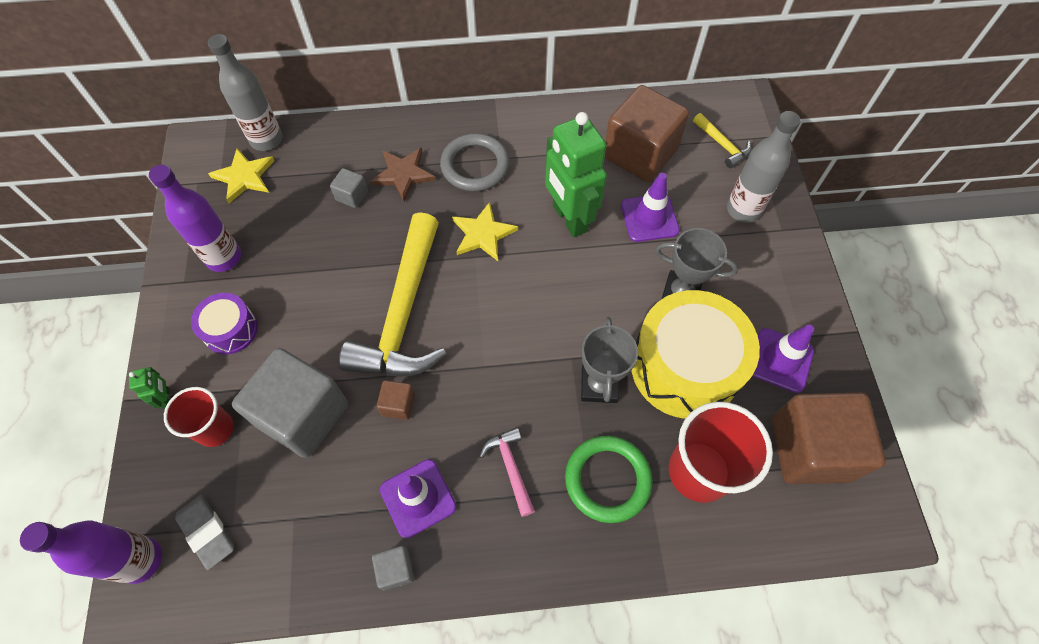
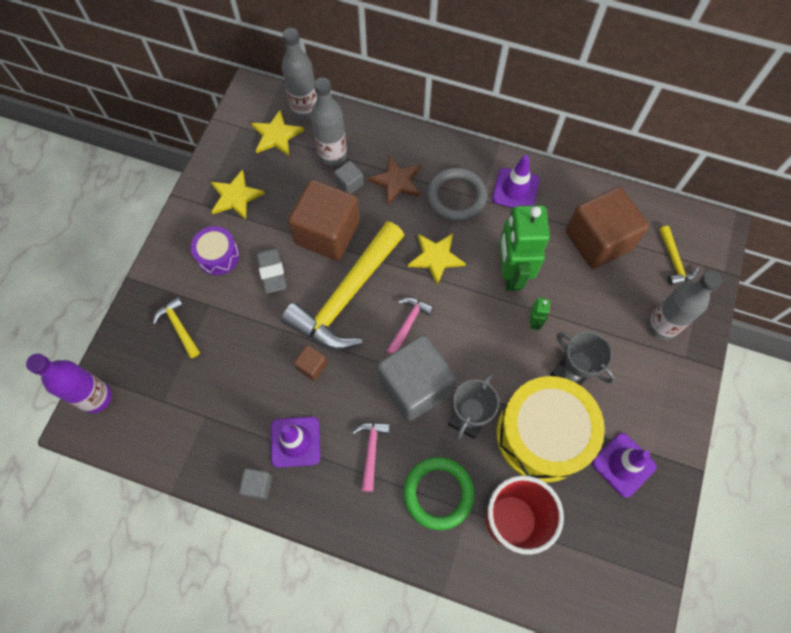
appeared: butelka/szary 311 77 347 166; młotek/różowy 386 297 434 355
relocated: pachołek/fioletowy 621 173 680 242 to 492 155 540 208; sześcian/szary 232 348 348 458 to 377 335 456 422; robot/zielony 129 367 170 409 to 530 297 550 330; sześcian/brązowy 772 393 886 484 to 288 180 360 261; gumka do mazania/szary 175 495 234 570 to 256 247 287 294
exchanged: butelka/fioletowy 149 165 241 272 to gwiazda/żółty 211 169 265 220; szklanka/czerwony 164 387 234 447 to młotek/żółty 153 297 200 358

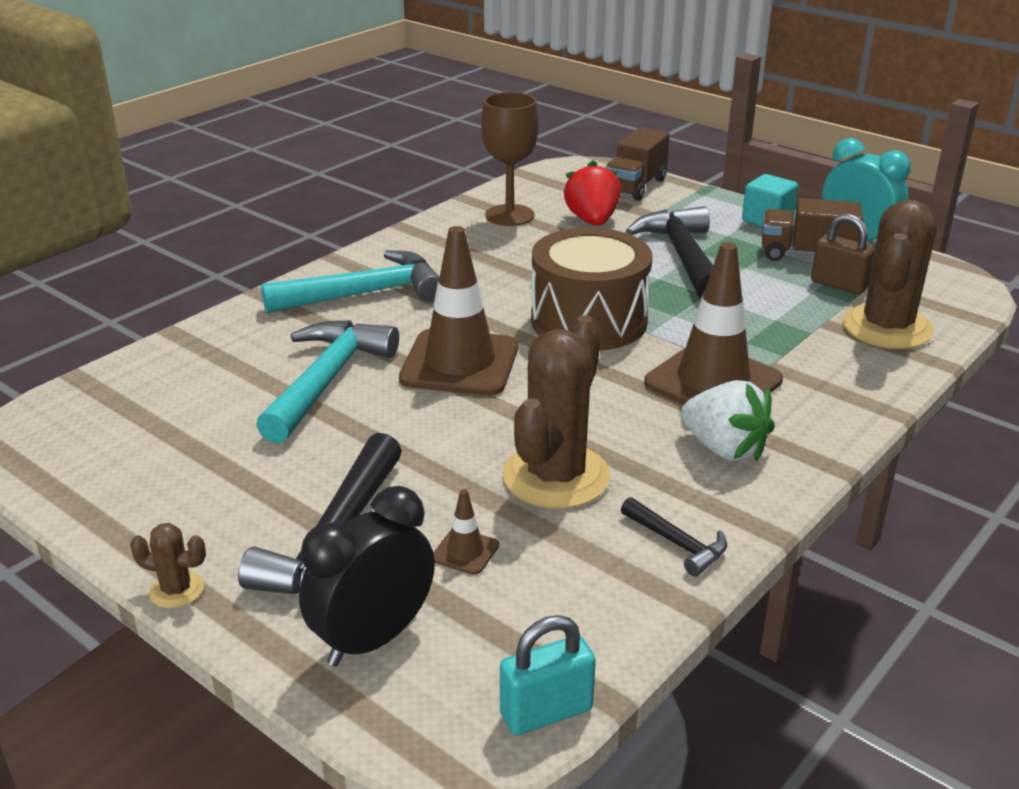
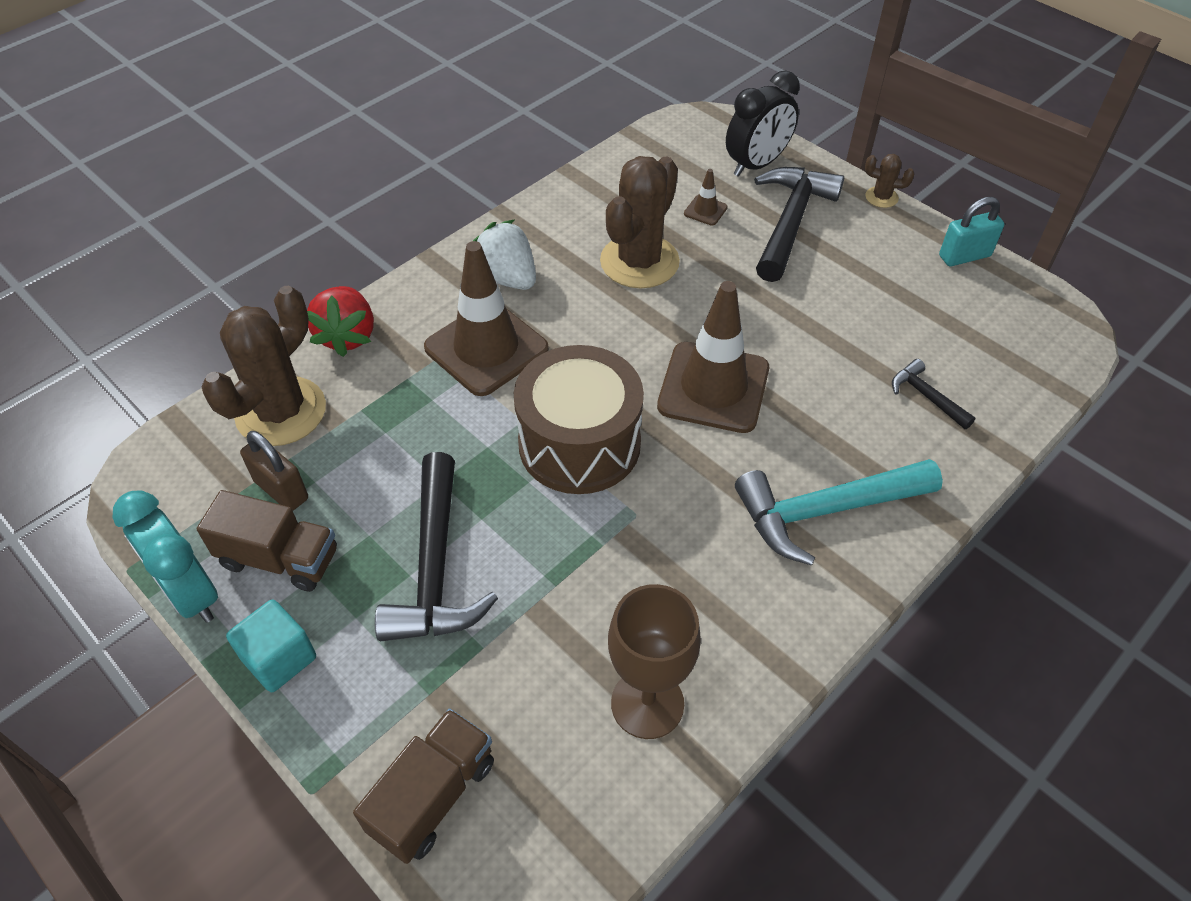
missing: młotek/turkusowy 256 320 399 443
relocated: truskawka/czerwony 564 160 621 226 to 307 286 374 357; młotek/czarny 621 497 727 577 to 892 359 975 429; kłódka/turkusowy 500 615 596 736 to 939 197 1004 266

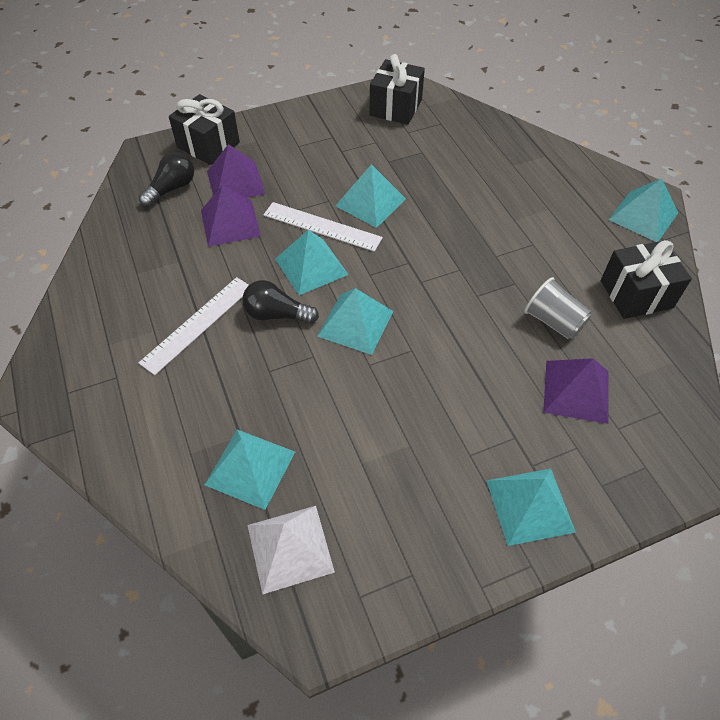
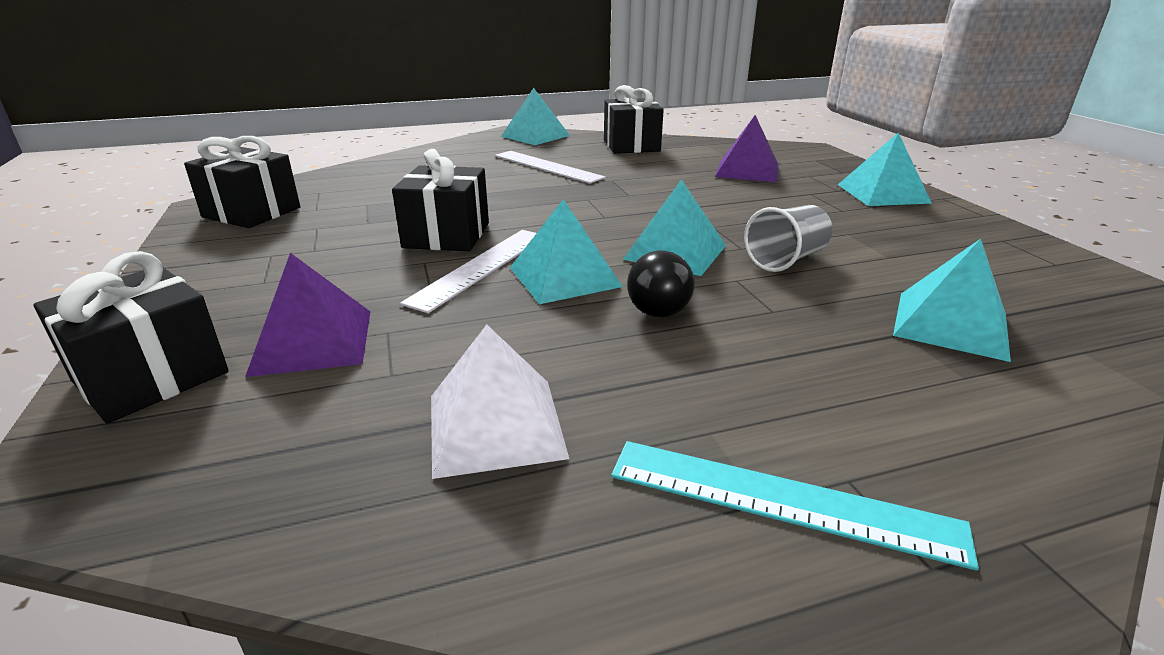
missing: żarówka/czarny 139 152 194 207; piramida/fioletowy 201 185 261 247
appeared: linijka/turkusowy 611 441 979 571
relocated: linijka/biały 139 277 249 375 to 495 151 606 184; szklanka/szary 524 277 591 339 to 744 205 832 272; piramida/biały 248 506 335 594 to 431 325 569 479
exchanged: piramida/turkusowy 336 164 406 228 to prezent/czarny 392 149 489 251

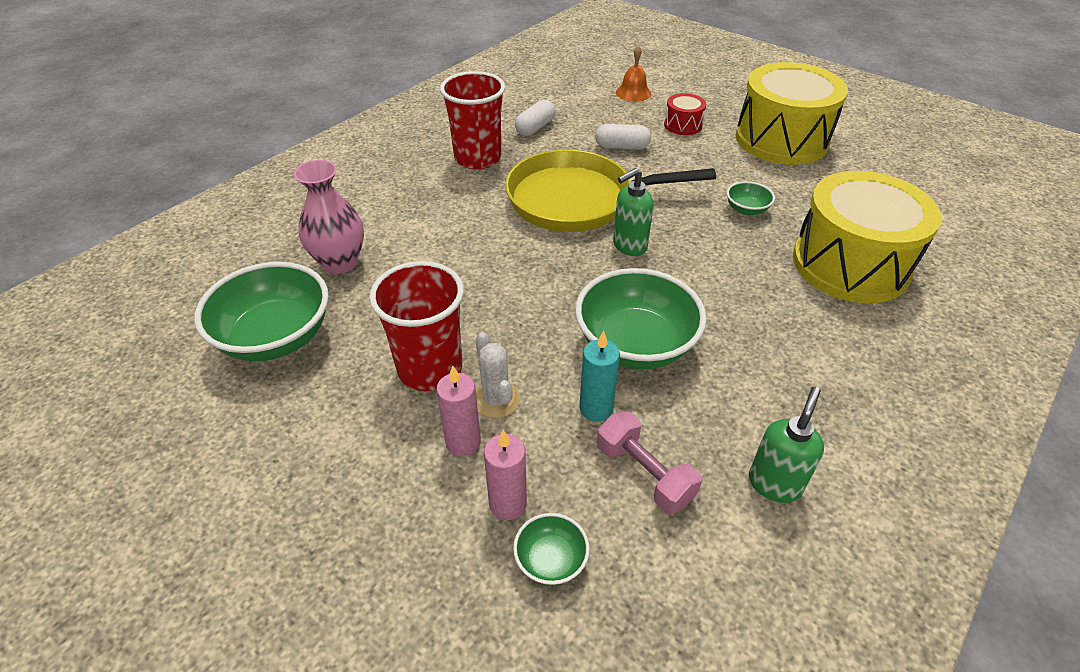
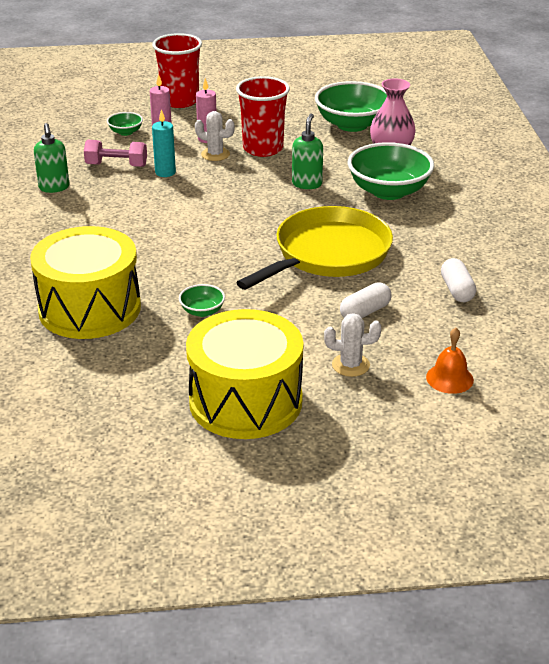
relocated: szklanka/czerwony 440 71 505 169 to 152 33 202 108; dozownik mydła/zielony 613 168 653 256 to 292 114 323 189; miska/zielony 575 268 707 369 to 348 142 434 200
exchanged: bęben/czerwony 664 93 706 135 to kaktus/biały 324 313 381 377

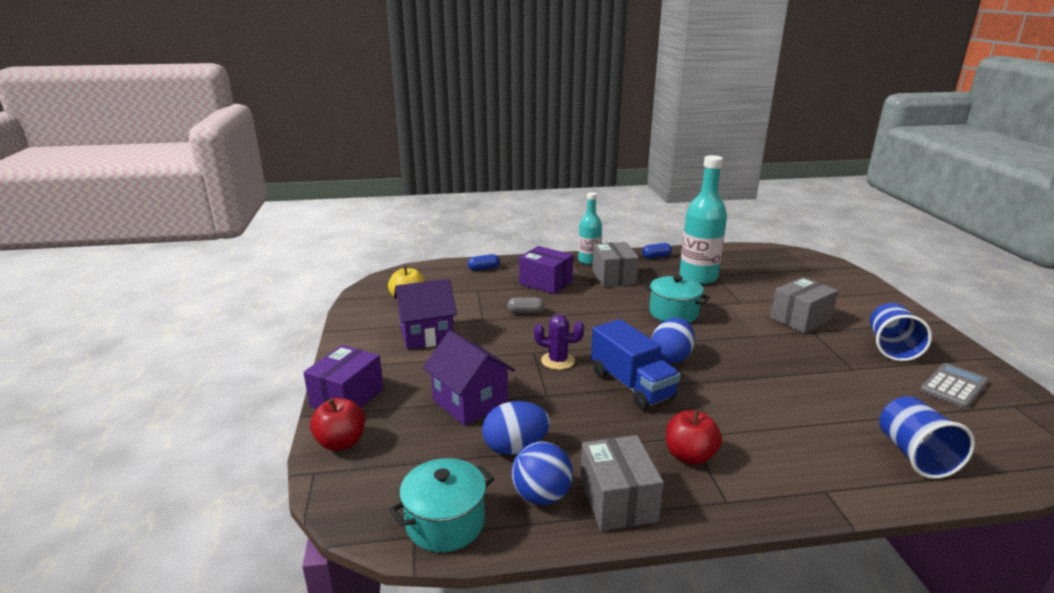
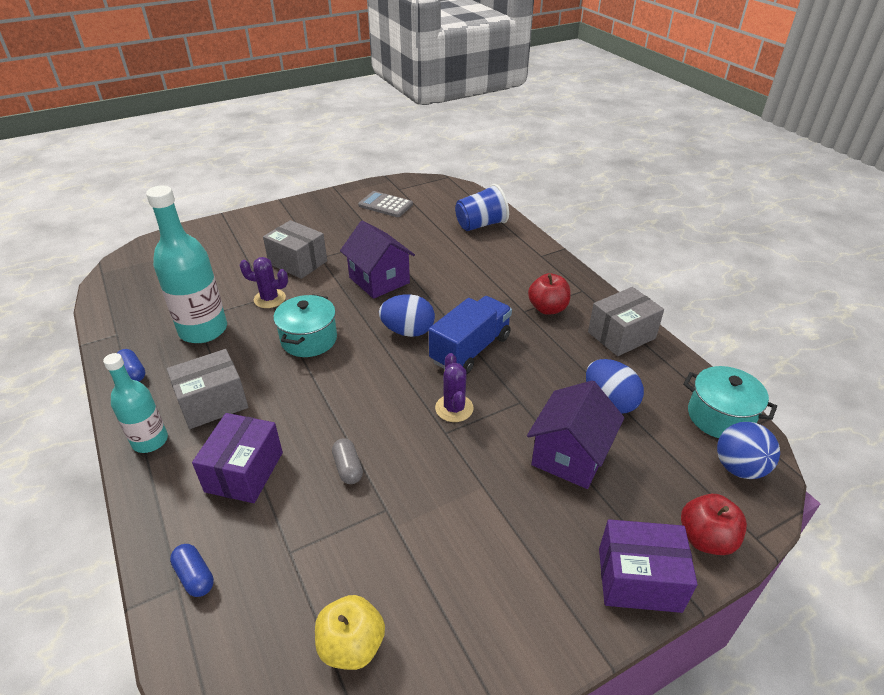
missing: szklanka/niebieski 870 303 932 361
appeared: kaktus/fioletowy 240 257 288 308
relocated: domek/fioletowy 394 279 457 350 to 340 220 415 299; piłka/niebieski 511 442 573 505 to 717 422 780 479

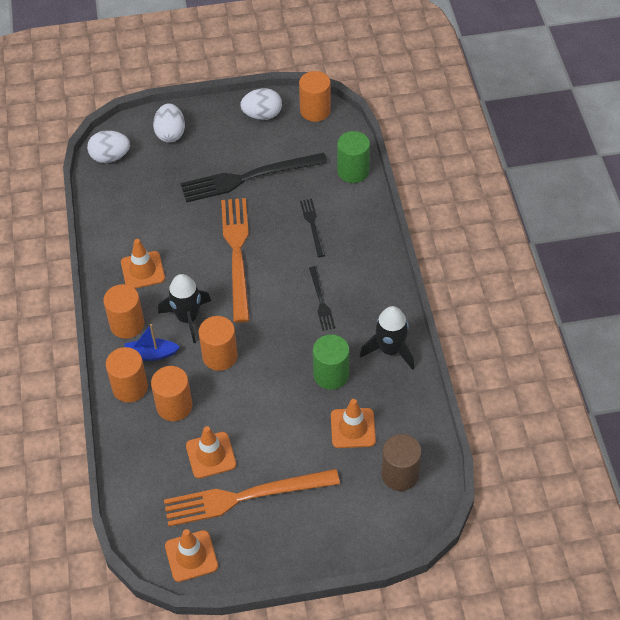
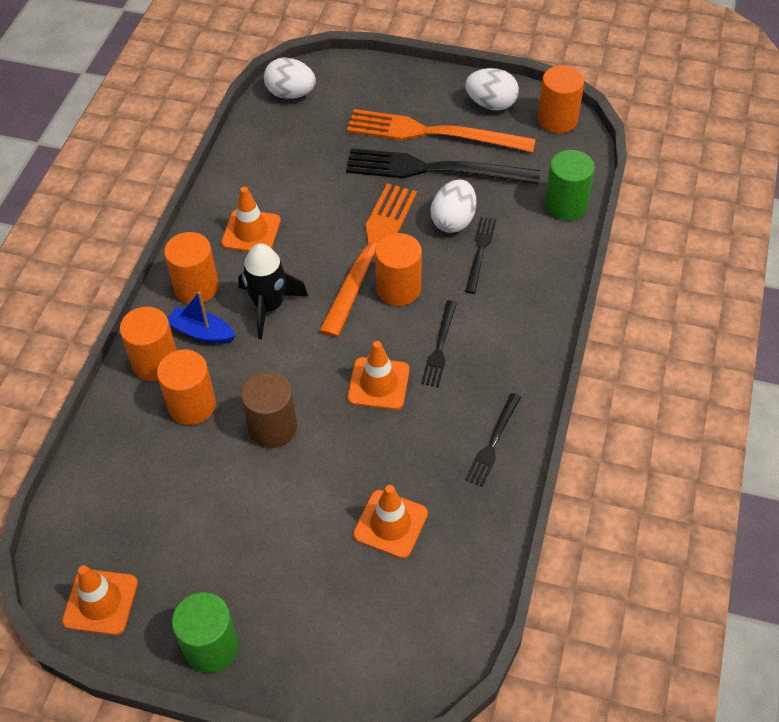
relocated: jajko/biały 153 103 185 143 to 431 179 476 233; walec/pomarańczowy 198 316 238 371 to 375 233 422 306; walec/zielony 313 334 349 390 to 172 592 239 673; pachołek/pomarańczowy 186 426 236 478 to 347 341 410 410; walec/brązowy 381 434 422 491 to 241 372 297 448; widelec/pomarańczowy 164 469 340 527 to 347 109 536 153
exchanged: rakieta/czarny 360 306 414 370 to widelec/czarny 465 393 521 487

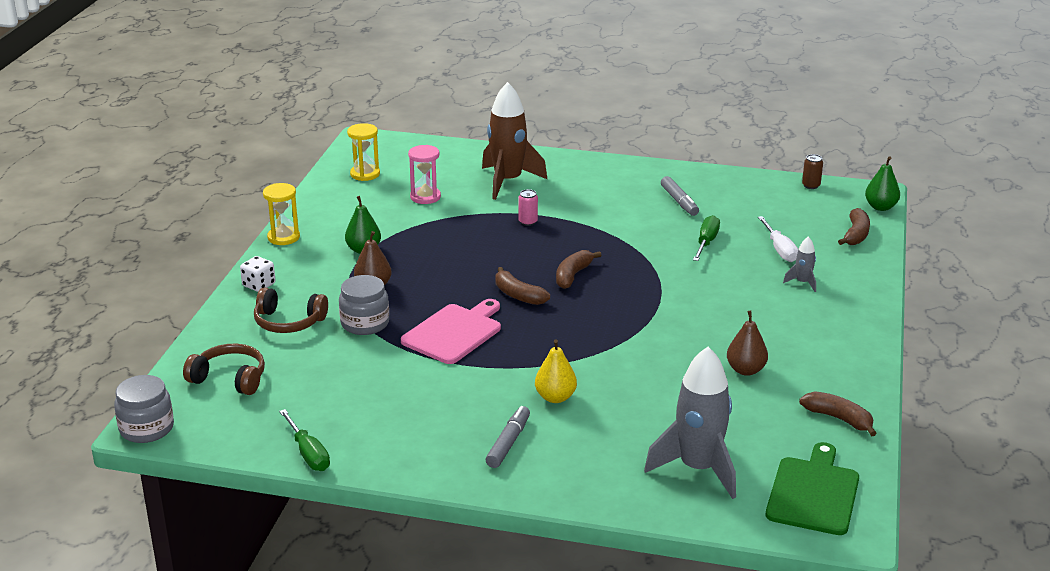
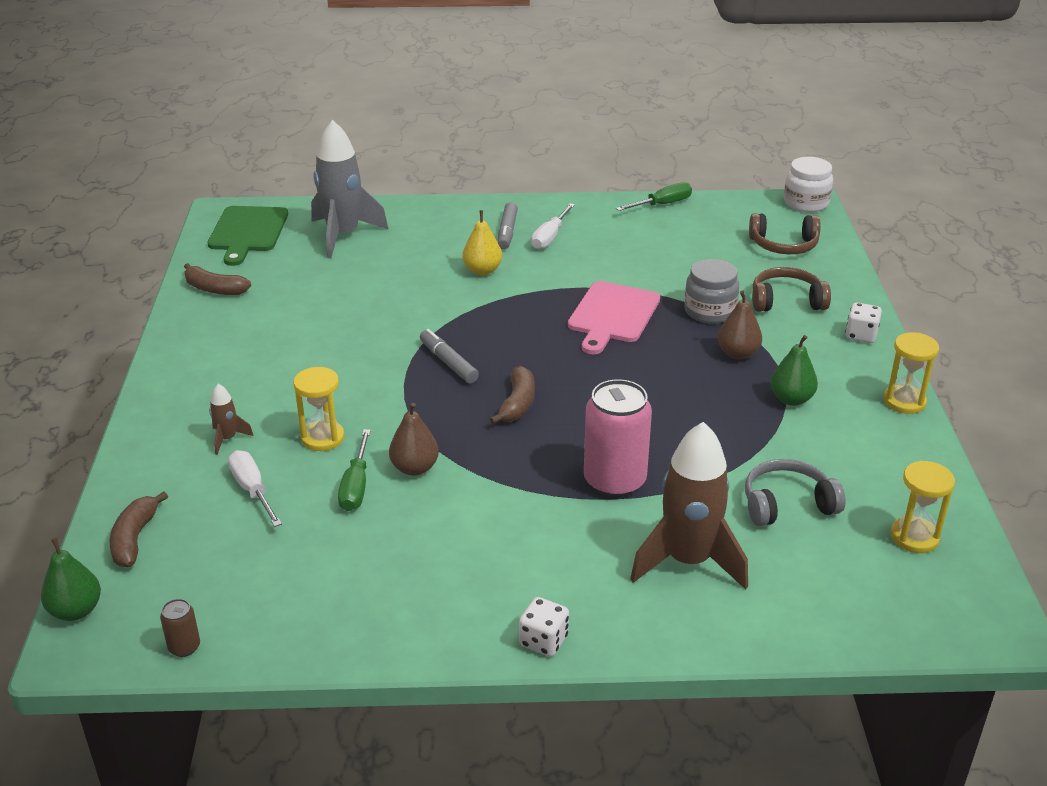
missing: banan/brązowy 496 267 550 305
appeared: śrubokręt/biały 531 203 575 250; klepsydra/żółty 293 367 345 451; kostka do gry/biały 519 597 569 657
relocated: flamaster/szary 661 176 699 216 to 420 329 479 383; gruszka/brązowy 727 311 768 376 to 389 403 439 476
exchanged: klepsydra/różowy 408 145 441 204 to słuchawki/szary 745 459 846 526
colour: rakieta/szary 783 237 816 292 to rakieta/brązowy 209 384 254 455; słoik/szary 114 375 174 443 to słoik/biały 784 157 833 212
spun: śrubokręt/zielony 279 409 330 471 = 616 182 692 211 105 degrees clockwise
size: puszka/różowy 518 189 538 226 = 584 380 652 498 x2.26

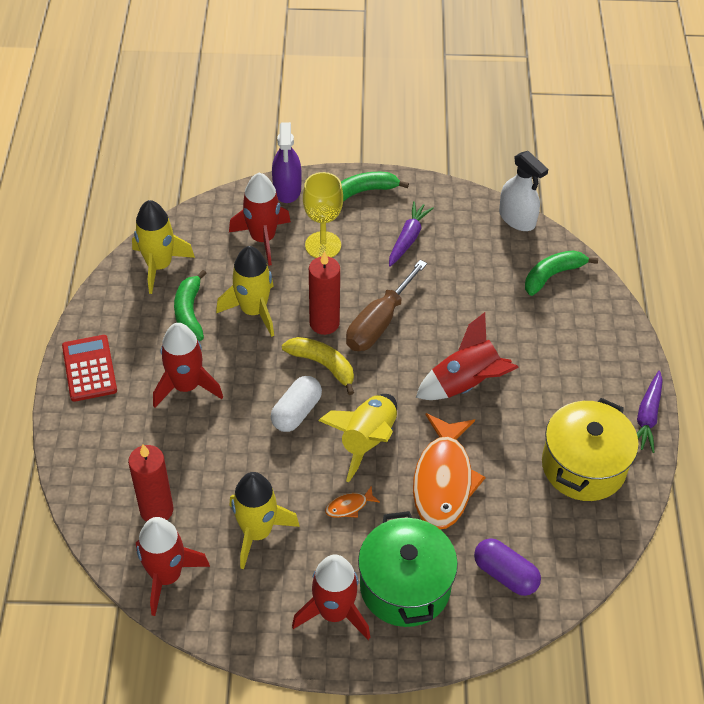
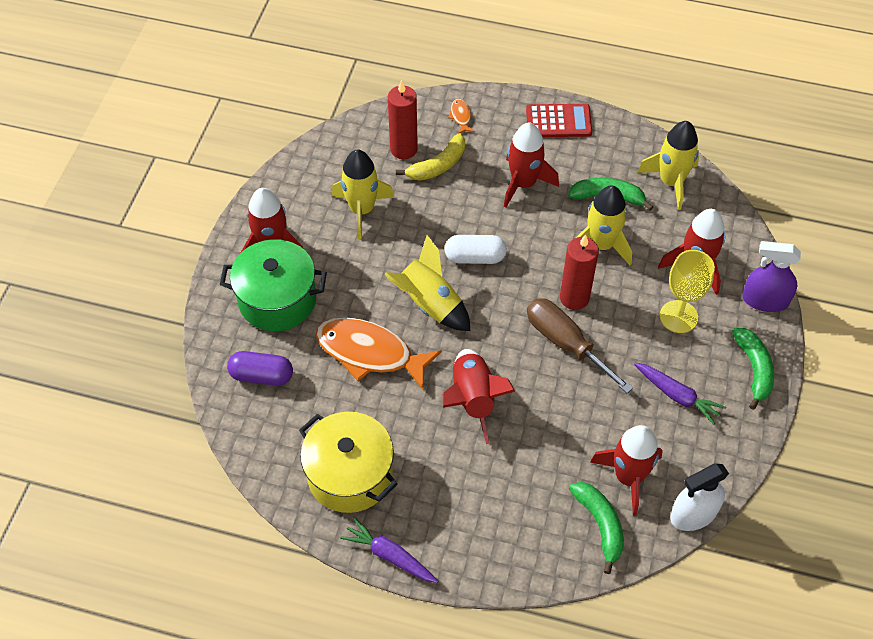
relocated: banan/żółty 282 337 354 395 to 396 133 465 181; ryba/pomarańczowy 325 486 380 518 to 448 99 475 133; rakieta/czerwony 136 517 210 616 to 590 425 663 516
spun: kapsułka/biały 271 376 322 432 = 444 235 507 264 45 degrees counterclockwise; kapsułka/fioletowy 474 538 541 596 = 227 351 293 386 45 degrees clockwise

